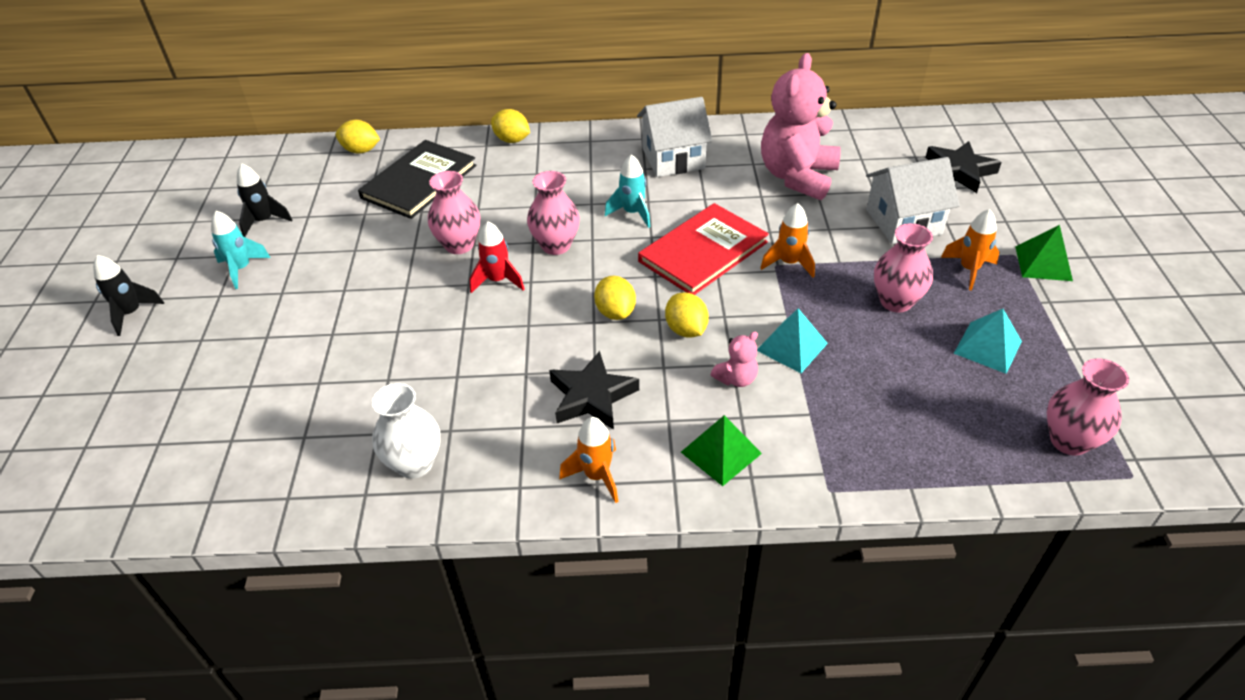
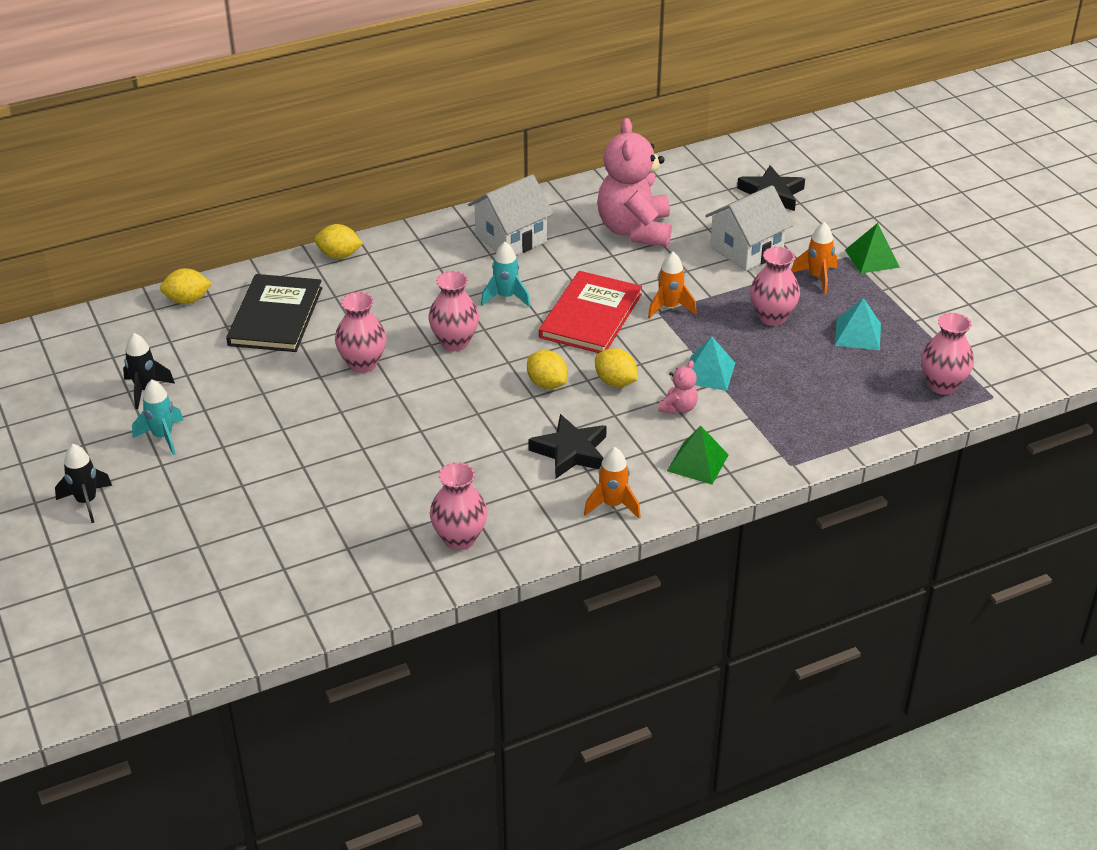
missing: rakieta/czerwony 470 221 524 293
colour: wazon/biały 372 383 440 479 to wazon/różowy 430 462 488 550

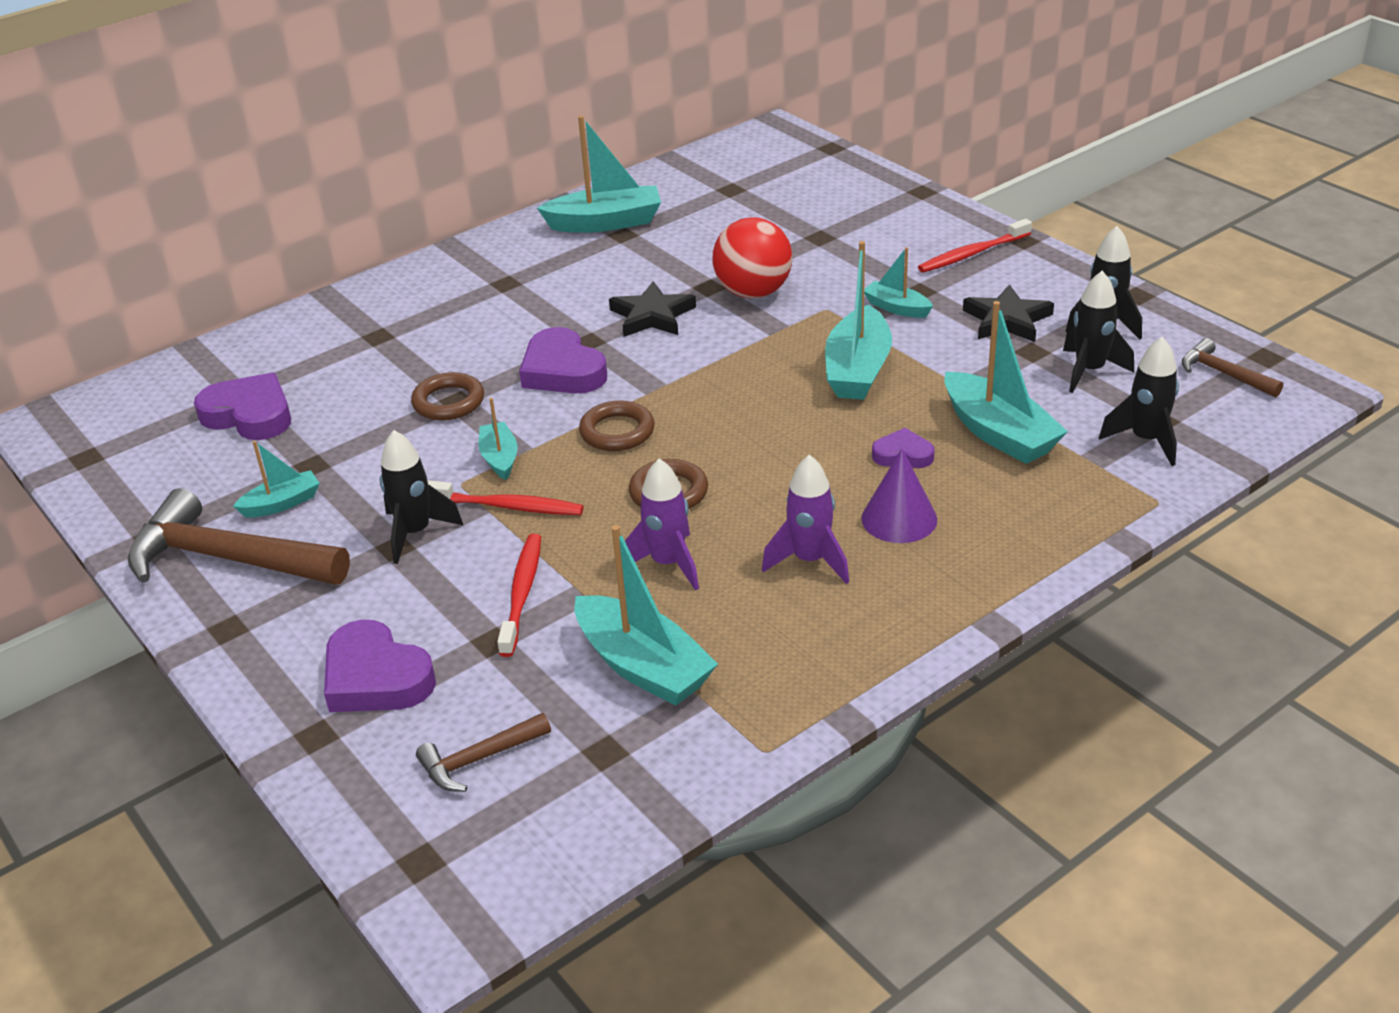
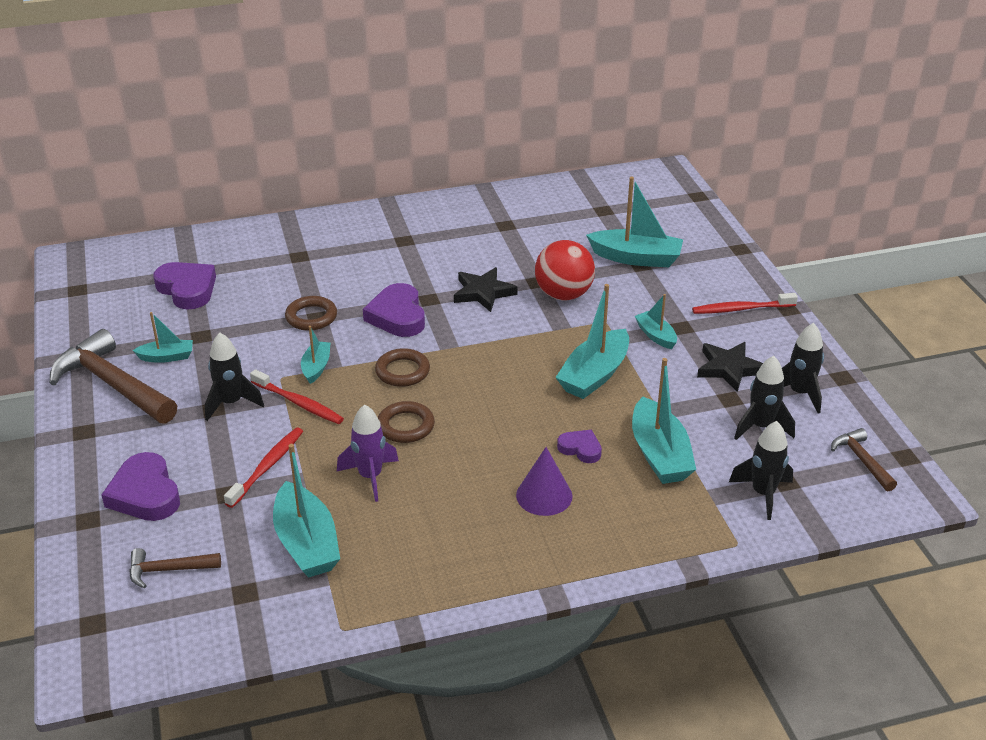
missing: rakieta/fioletowy 762 455 849 584
relocated: łódka/turkusowy 537 115 661 233 to 586 176 683 267

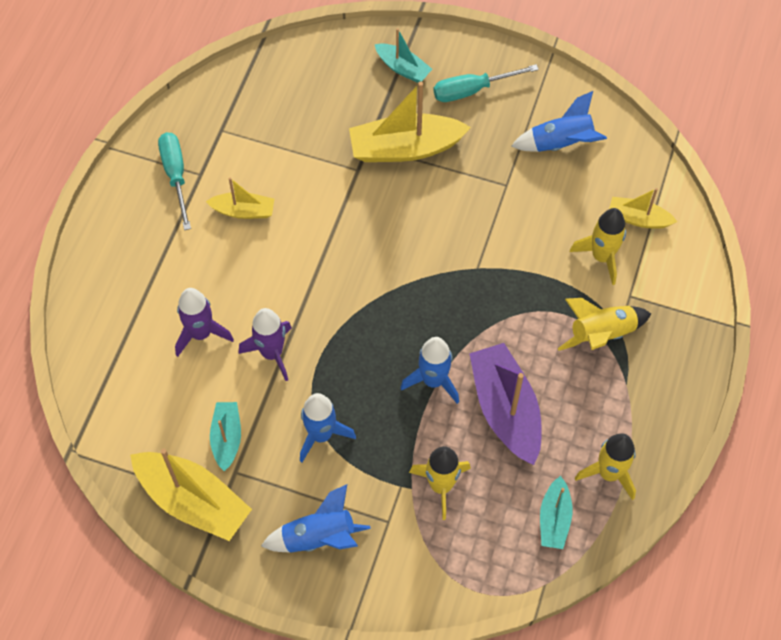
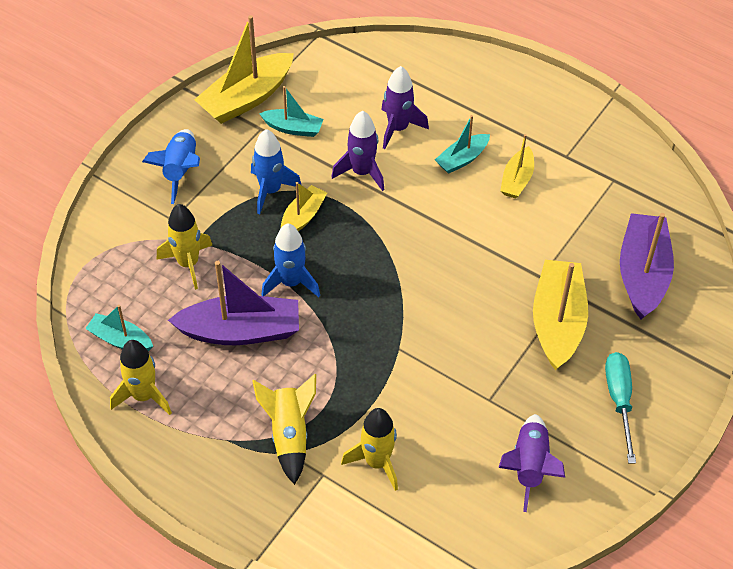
missing: śrubokręt/turkusowy 158 132 191 230
appeared: łódka/fioletowy 620 213 674 319
relocated: łódka/turkusowy 375 28 432 83 to 435 115 490 174; łódka/żółty 609 188 677 229 to 281 182 327 231
colour: rakieta/niebieski 511 91 607 152 to rakieta/fioletowy 499 414 565 512

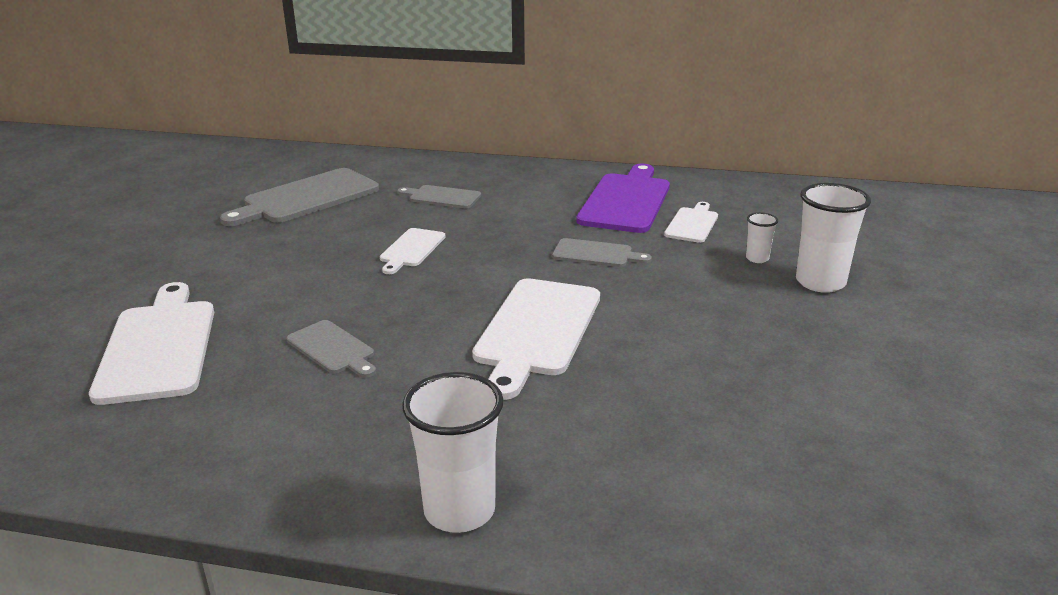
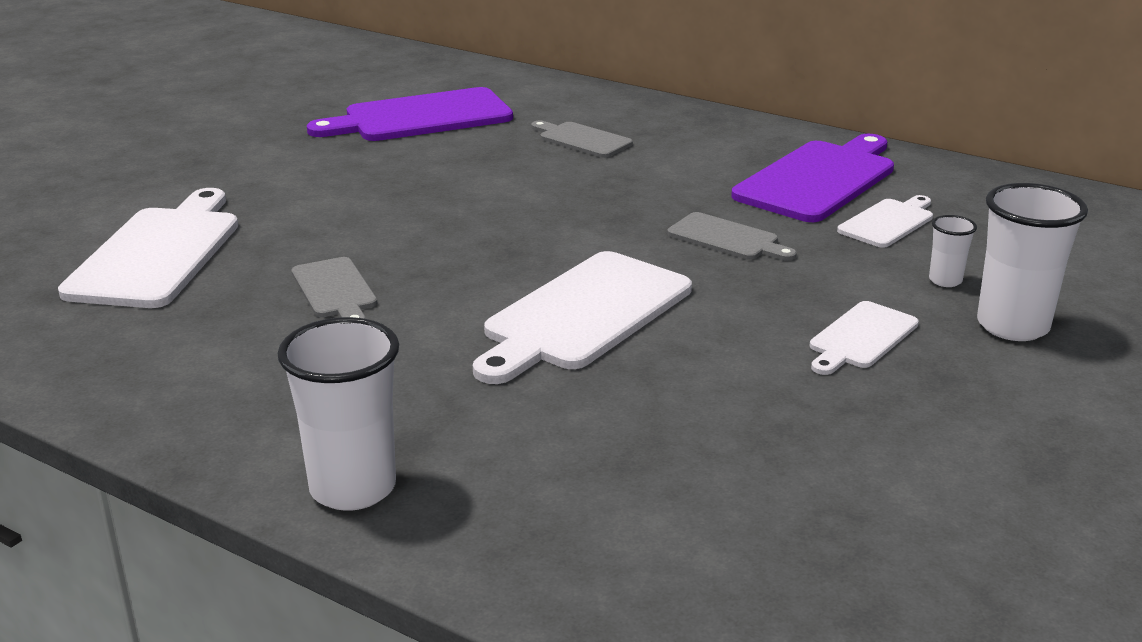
relocated: deska do krojenia/biały 380 228 446 274 to 810 301 919 375
colour: deska do krojenia/szary 220 168 379 226 to deska do krojenia/fioletowy 307 87 513 141

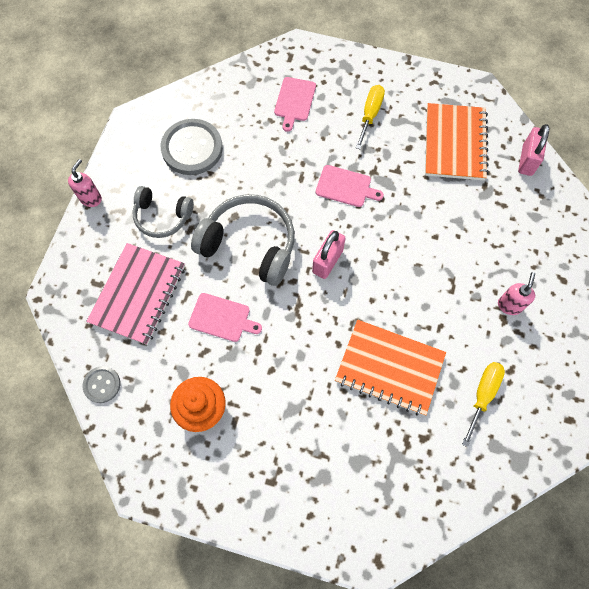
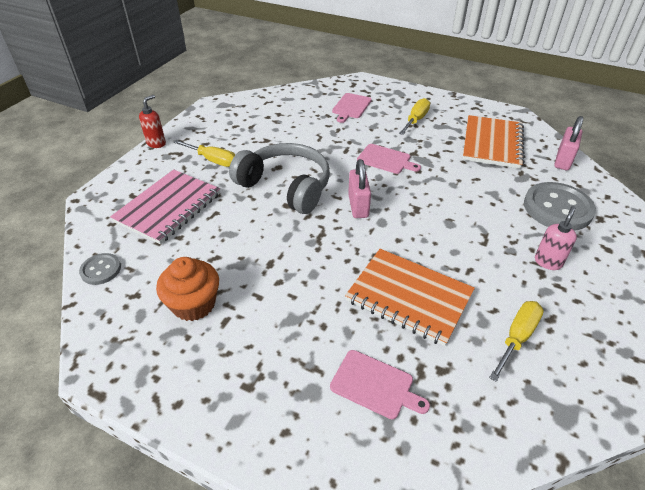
relocated: guzik/szary 161 119 223 175 to 524 182 596 231; deska do krojenia/różowy 188 293 262 342 to 330 350 430 419
exchanged: słuchawki/szary 132 186 194 238 to śrubokręt/żółty 173 140 235 167
colour: dozownik mydła/różowy 68 159 102 207 to dozownik mydła/czerwony 139 95 166 148
spun: kłódka/różowy 312 230 346 279 = 348 159 371 218 45 degrees counterclockwise

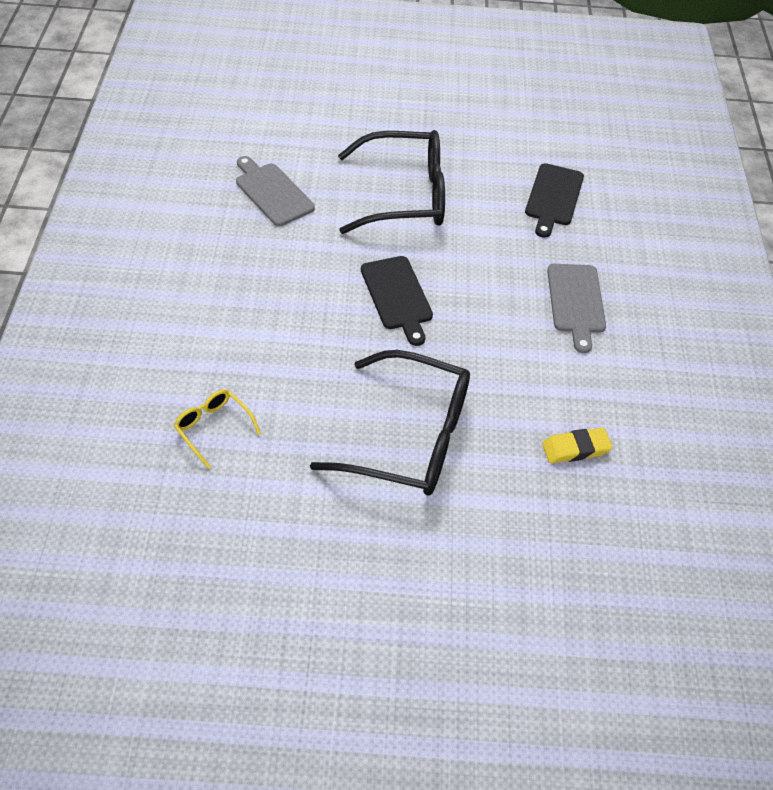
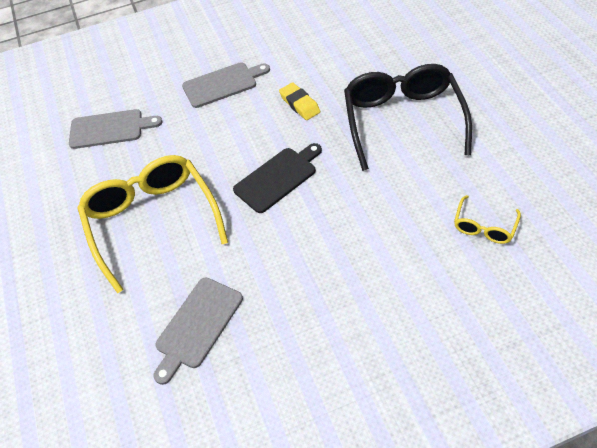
relocated: gumka do mazania/żółty 542 428 613 464 to 279 83 320 120
colour: okulary/czarny 338 130 445 234 to okulary/żółty 77 155 228 293; deska do krojenia/czarny 525 163 584 238 to deska do krojenia/szary 69 109 162 149

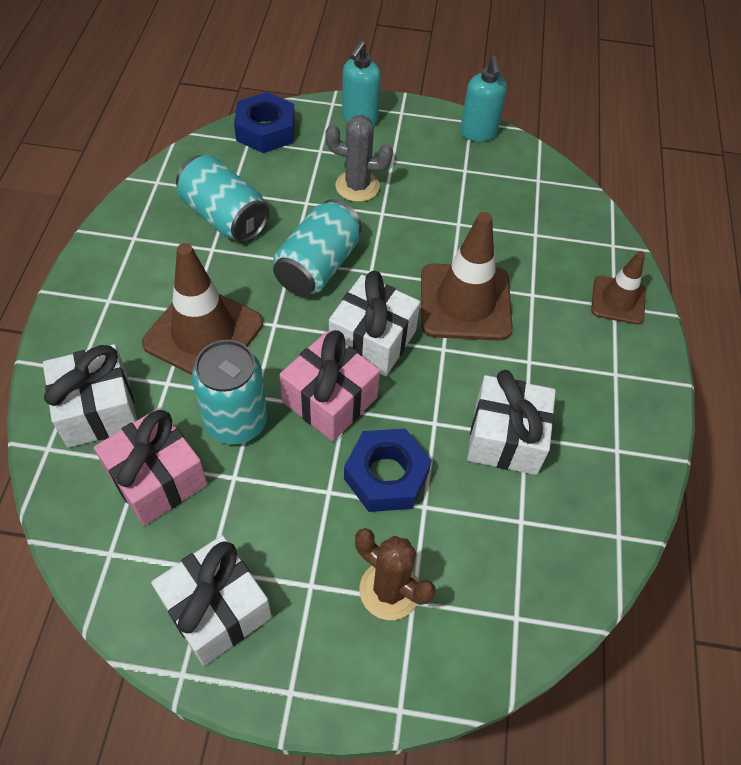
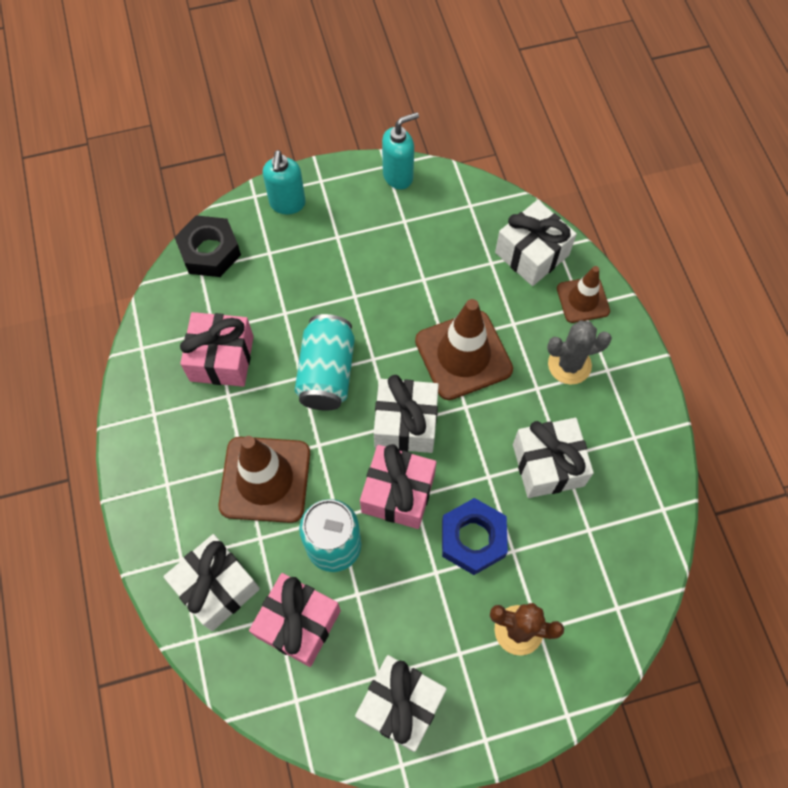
appeared: prezent/biały 495 200 577 286
relocated: kaktus/szary 325 115 393 202 to 547 320 612 385
exchanged: puszka/turkusowy 176 155 270 243 to prezent/różowy 180 312 254 387
colour: nakrętka/niebieski 234 92 295 153 to nakrętka/czarny 175 215 241 277
spun: dozownik mydła/turkusowy 460 56 507 142 = 382 112 419 190 90 degrees counterclockwise

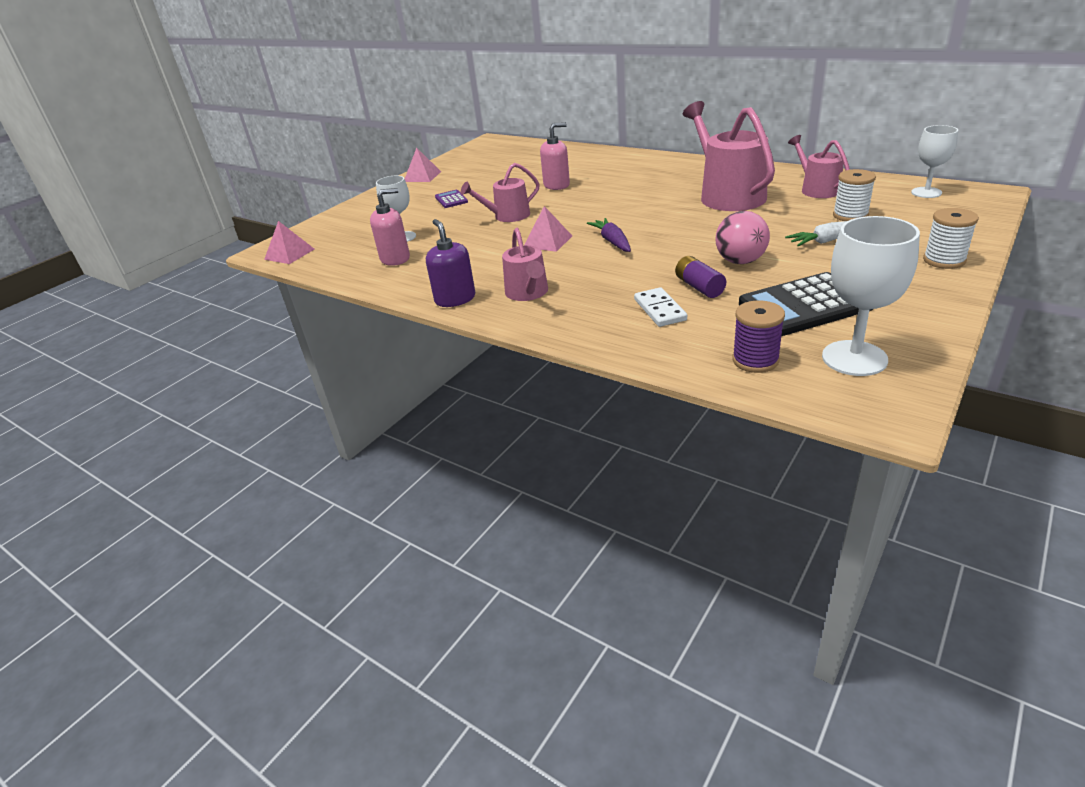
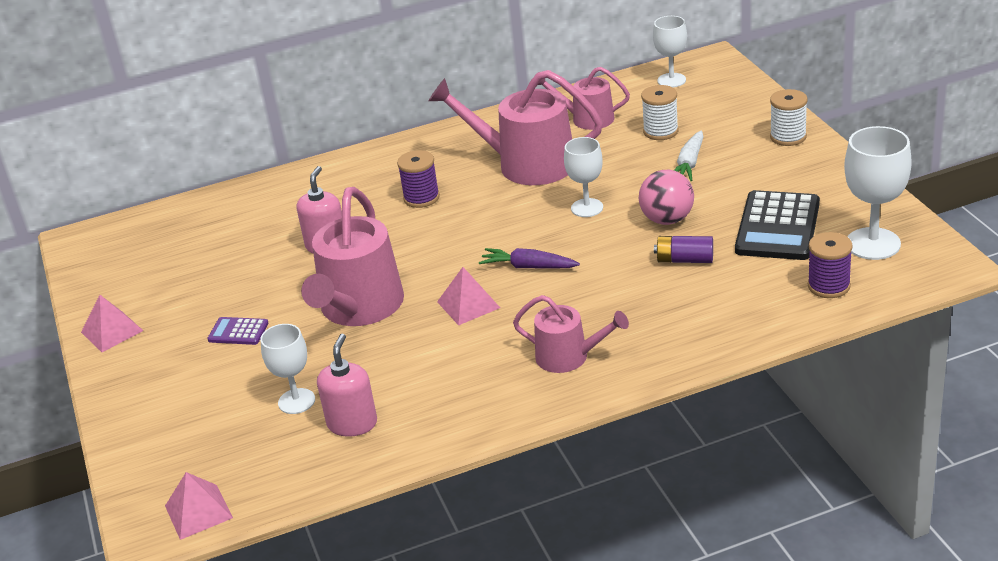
missing: dozownik mydła/fioletowy 426 219 475 307; kostka domina/biały 634 287 687 327
appeared: kielich/biały 564 137 603 217; szpulka/fioletowy 397 150 440 208
size: konewka/różowy 461 163 540 222 = 301 187 404 326 x1.75

